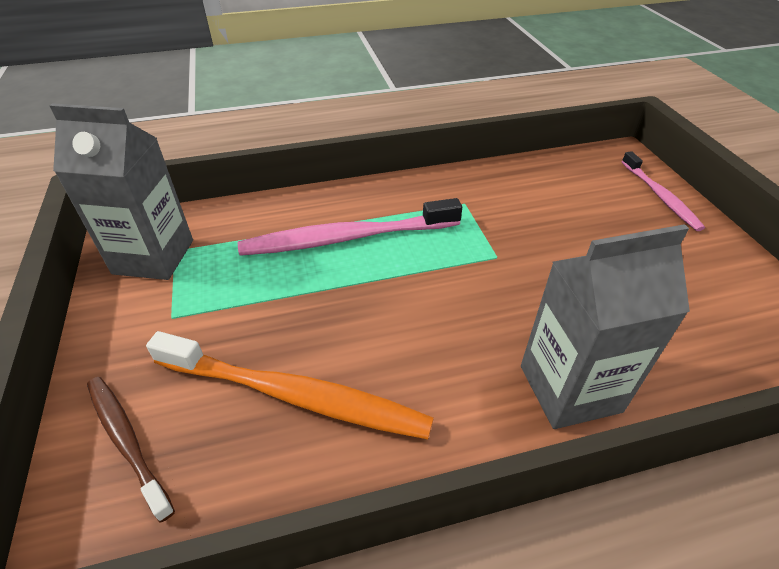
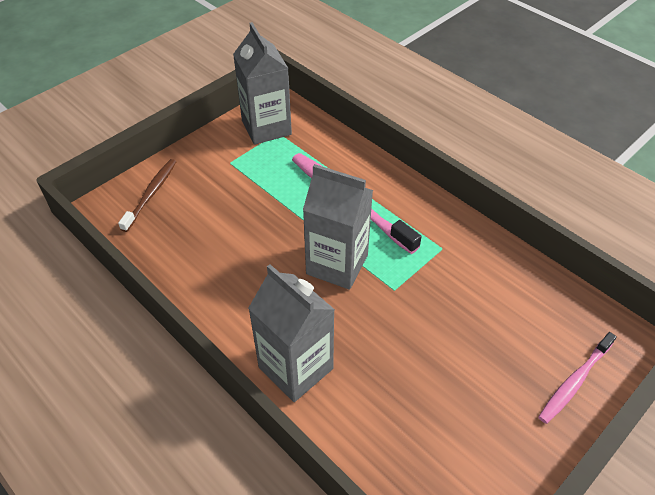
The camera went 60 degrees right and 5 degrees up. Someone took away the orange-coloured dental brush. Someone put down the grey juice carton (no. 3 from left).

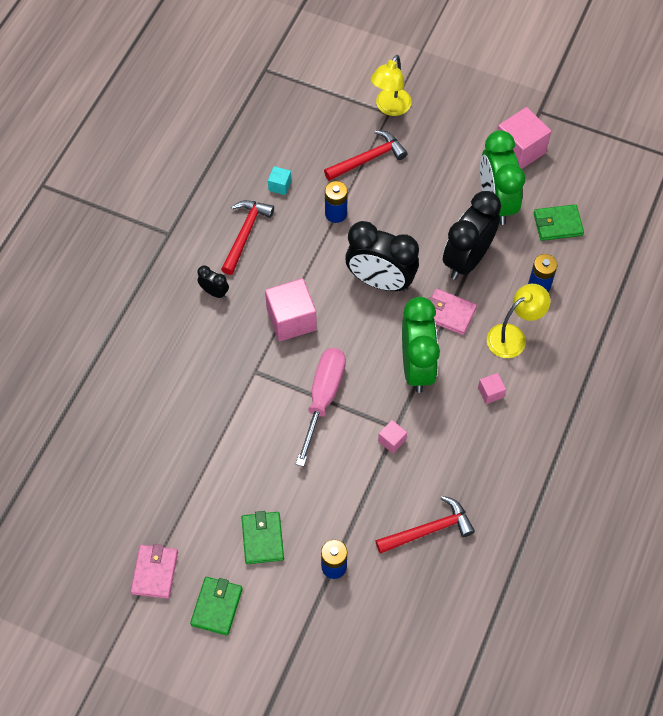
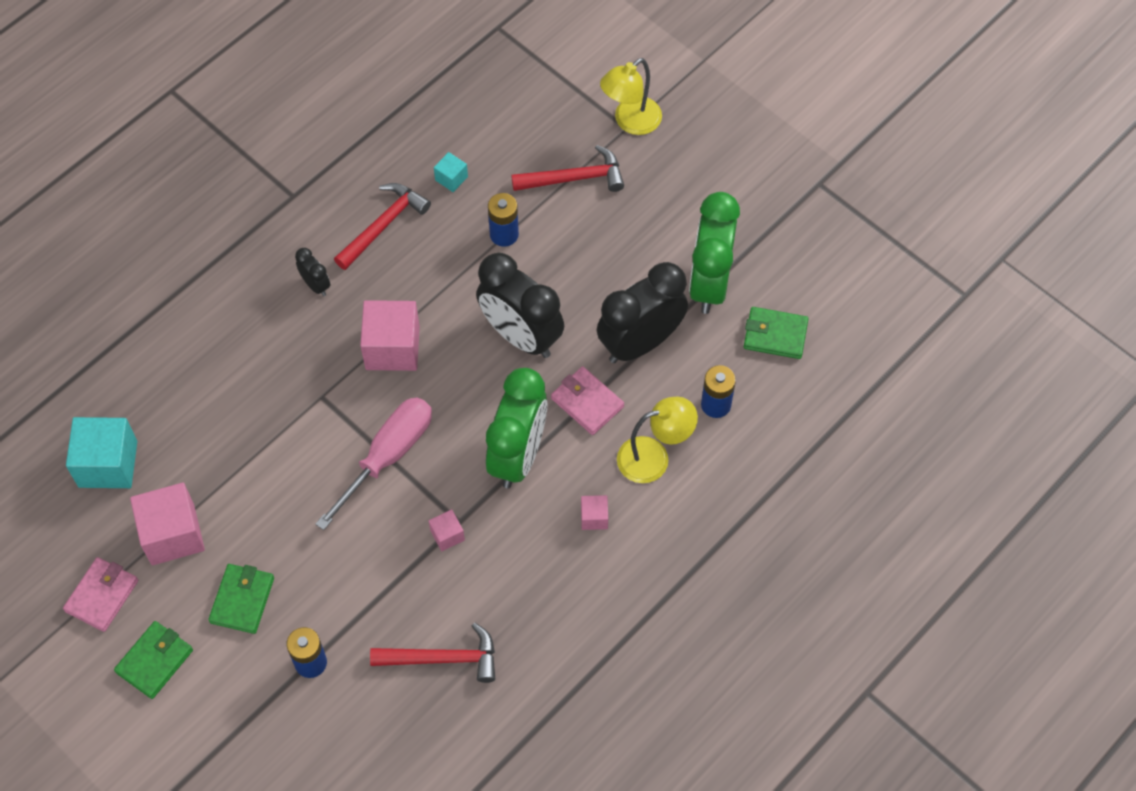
The camera went 20 degrees right and 0 degrees up. Someone put down the teal block (no. 1 from left). Someone carried the pink block (no. 4 from left in the first image).

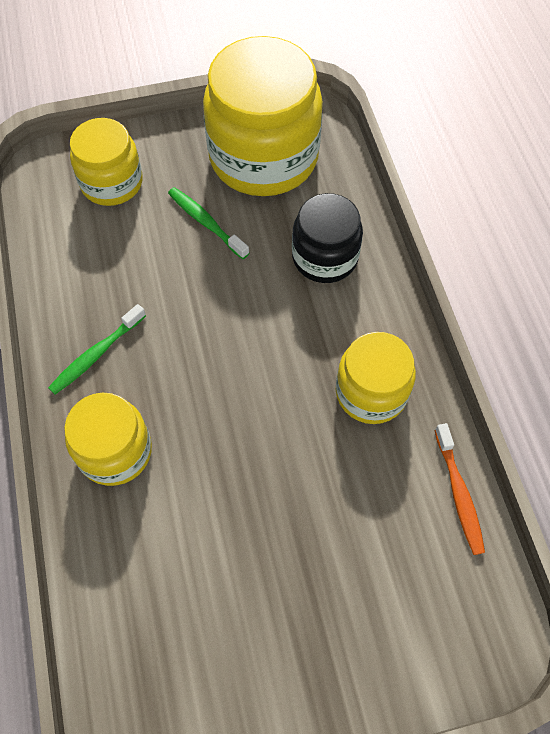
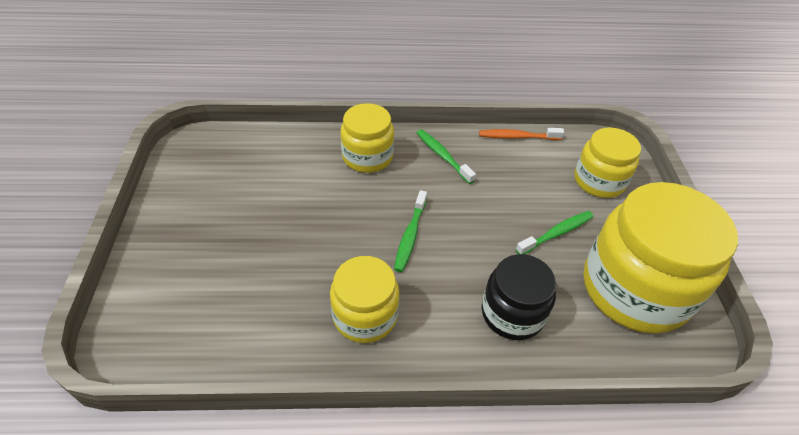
The camera went 100 degrees right and 15 degrees down. Someone put down the green dental brush (no. 1 from left). Someone carried the orange-coloured dental brush.

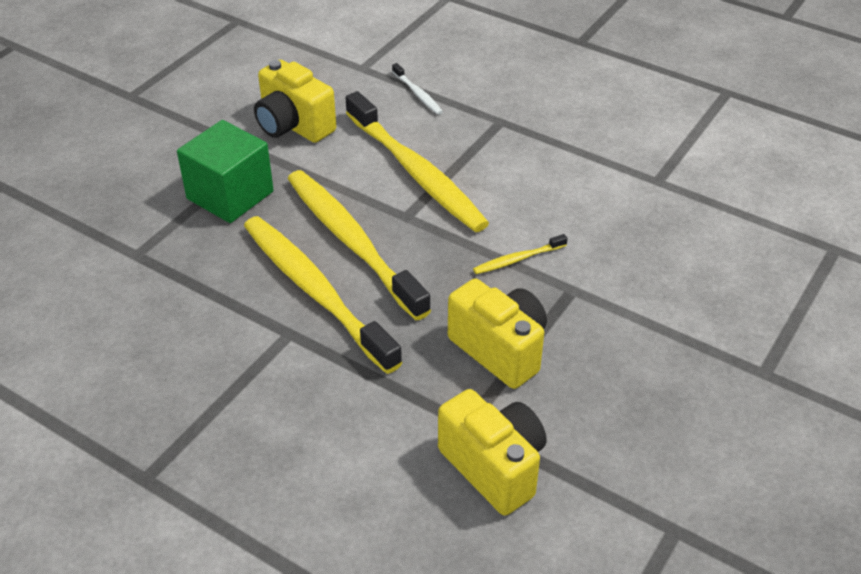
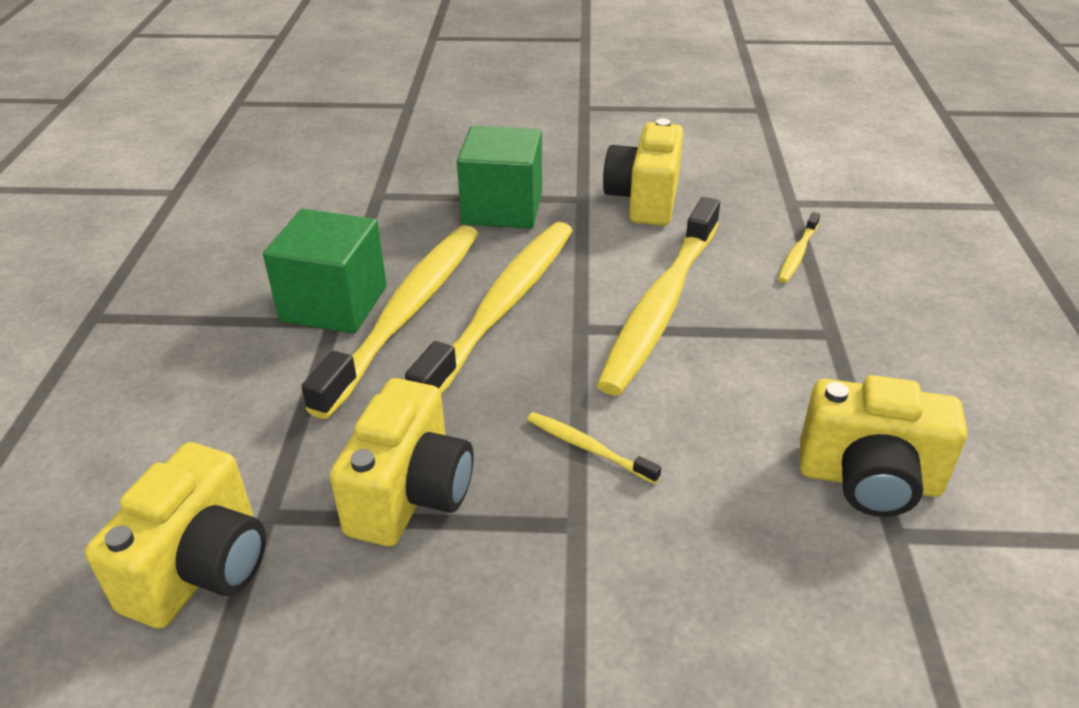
The camera went 60 degrees right and 5 degrees down. Someone put down the green block (no. 1 from left). Someone put down the bright yellow camera (no. 4 from left). Someone repainted the pure white dental brush, which became the bright yellow dental brush (no. 5 from left).

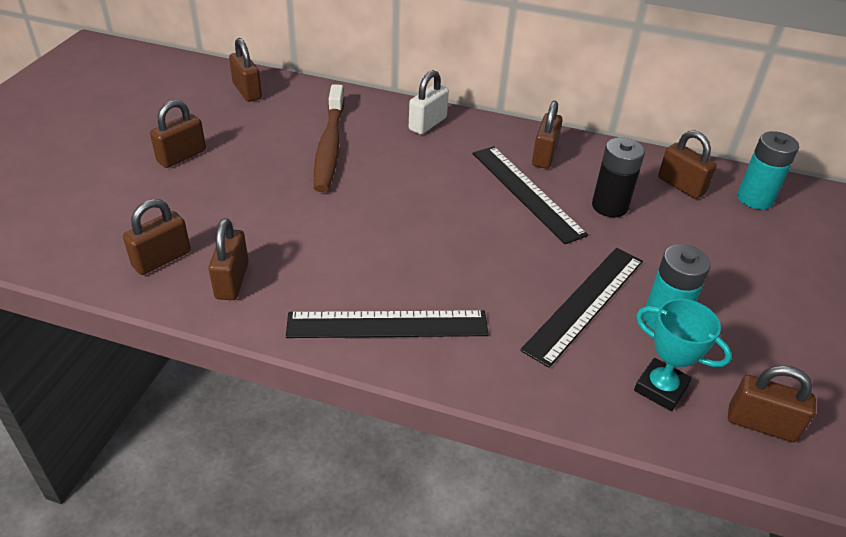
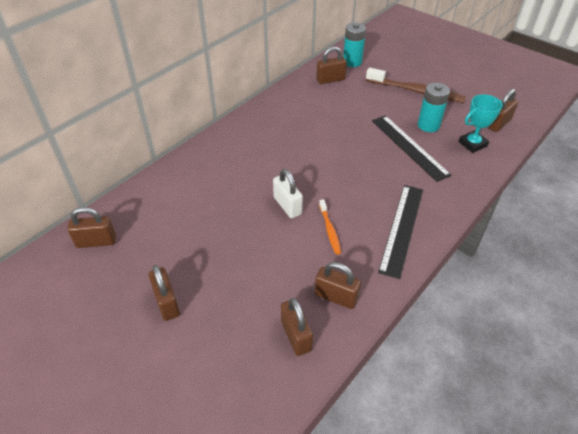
The camera went 65 degrees left and 5 degrees up. Someone took away the jet-black measuring stick (no. 2 from left). Someone took away the russet lock (no. 5 from left). Someone took away the jet-black battery. Someone put down the orange-coloured dental brush. Someone carried the russet dental brush. Someone carried the pure white lock.

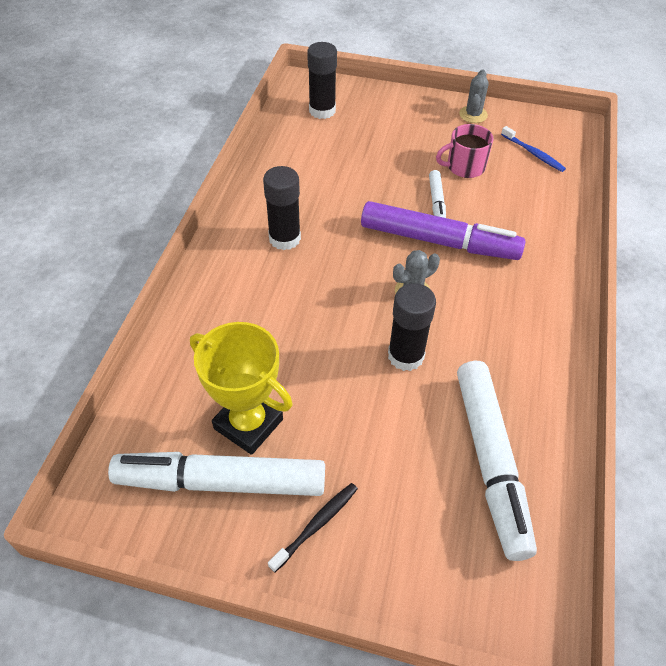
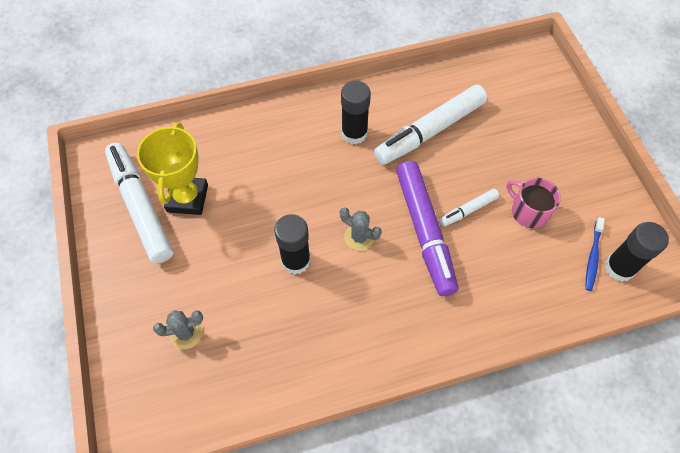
The camera went 60 degrees right and 10 degrees up. Someone took away the jet-black dental brush. Someone carried the jet-black glue stick (no. 2 from left in the first image). Someone carried the pure white marker pen (no. 3 from left in the first image). Someone carried the grey saguaro cactus (no. 2 from left in the first image).

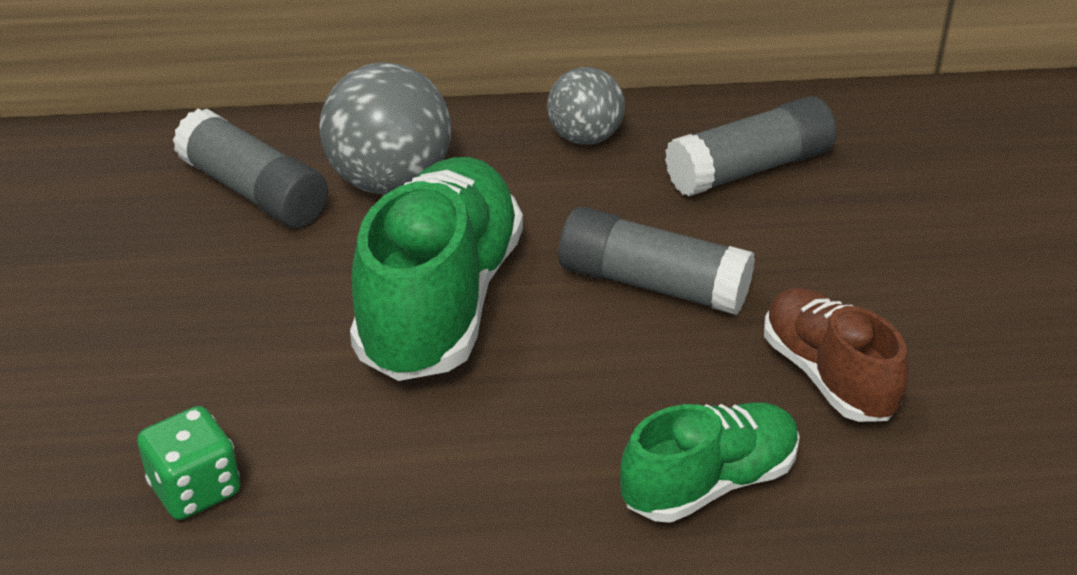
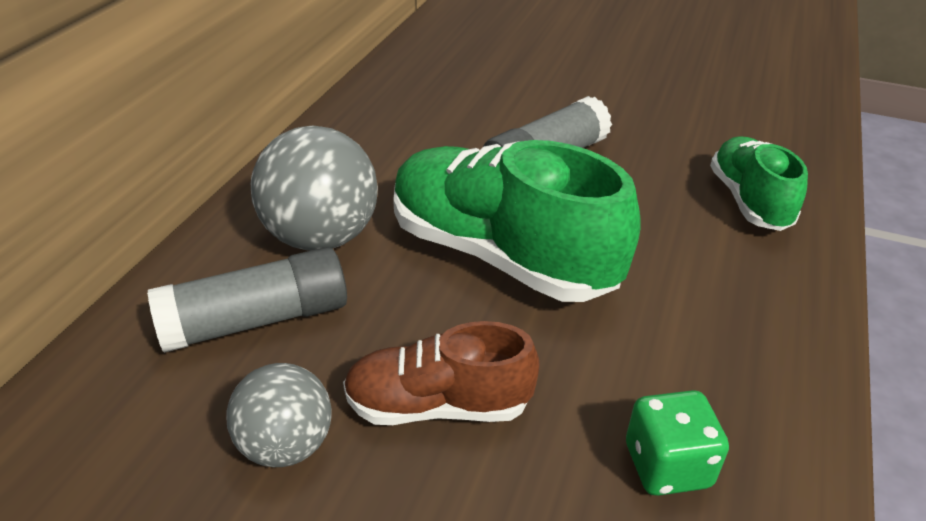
The camera went 65 degrees left and 0 degrees up. Someone took away the grey glue stick (no. 3 from left). Someone carried the grey play ball (no. 2 from left in the first image). Someone carried the russet lace-up shoe.

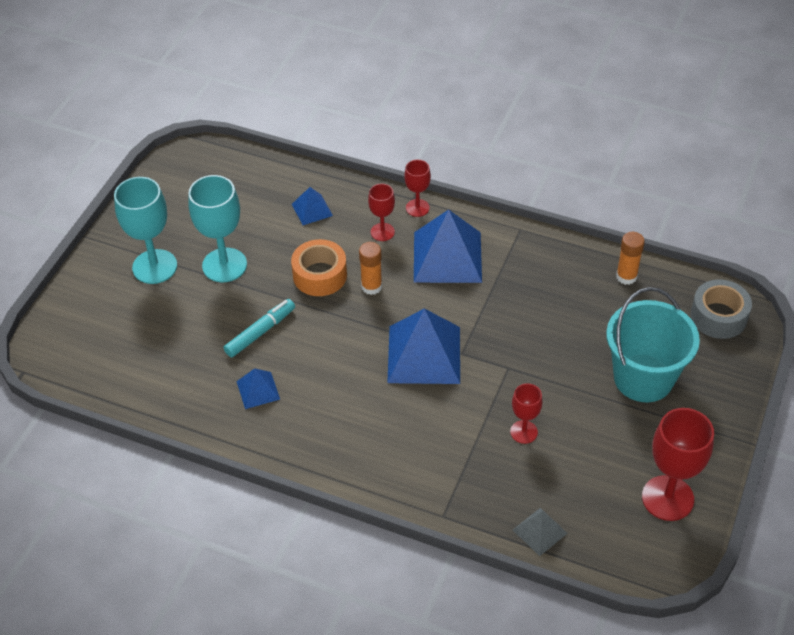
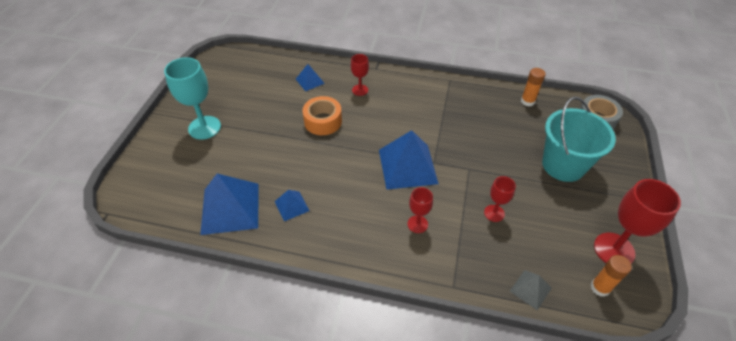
The camera went 10 degrees left and 0 degrees up. Someone took away the teal wine glass (no. 2 from left). Someone took away the teal marker pen. Someone carried the orange-coloured glue stick (no. 1 from left in the first image). Someone carried the red wine glass (no. 2 from left). Someone carried the blue pyramid (no. 4 from left in the first image).

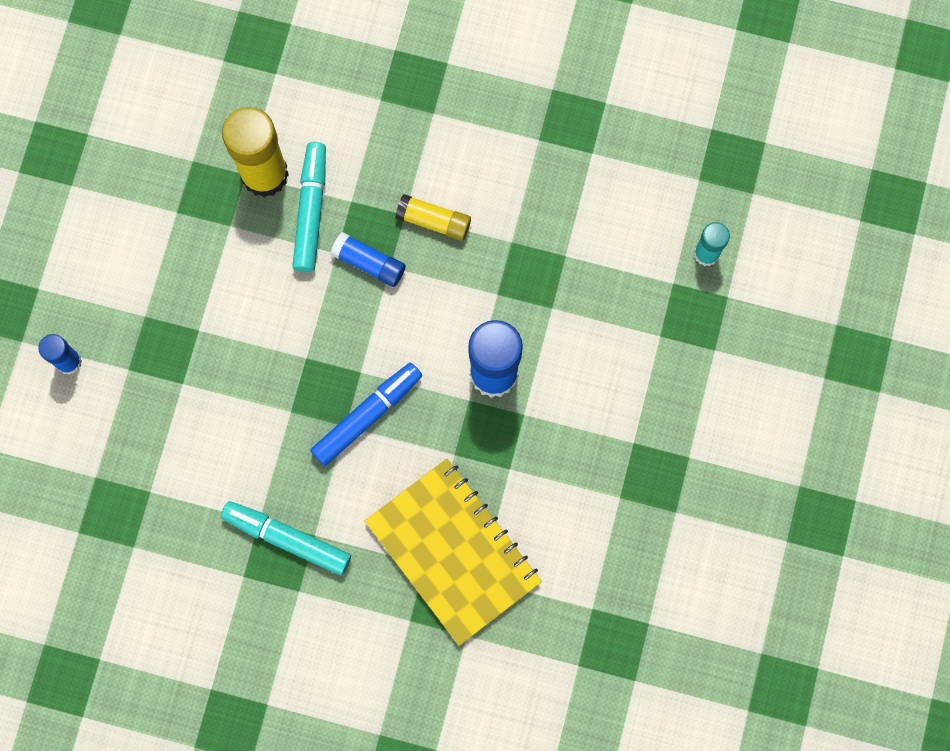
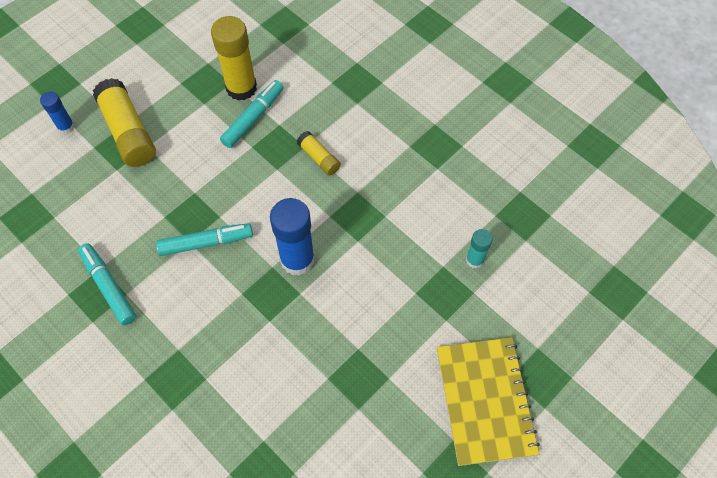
The camera went 30 degrees right and 15 degrees down. Someone took away the blue glue stick (no. 2 from left). Someone put down the bright yellow glue stick (no. 1 from left). Someone carried the bright yellow notepad. Someone repainted the blue marker pen, which became the teal marker pen (no. 2 from left).

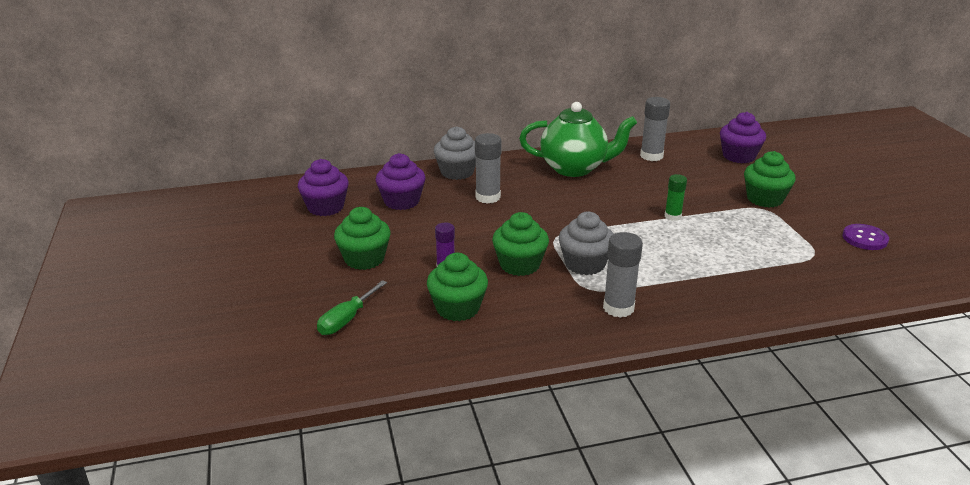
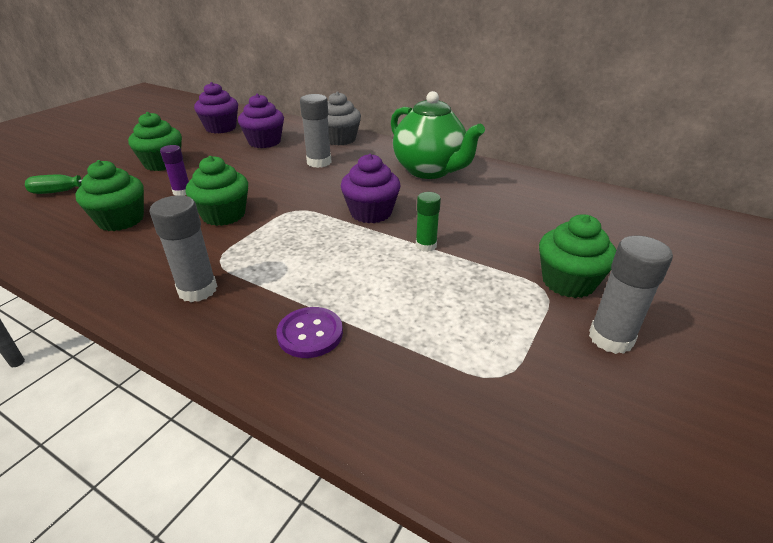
The camera went 45 degrees right and 5 degrees up. Someone took away the grey cupcake (no. 2 from left). Someone carried the grey glue stick (no. 3 from left). Someone carried the violet cupcake (no. 3 from left). Someone carried the violet shirt button.

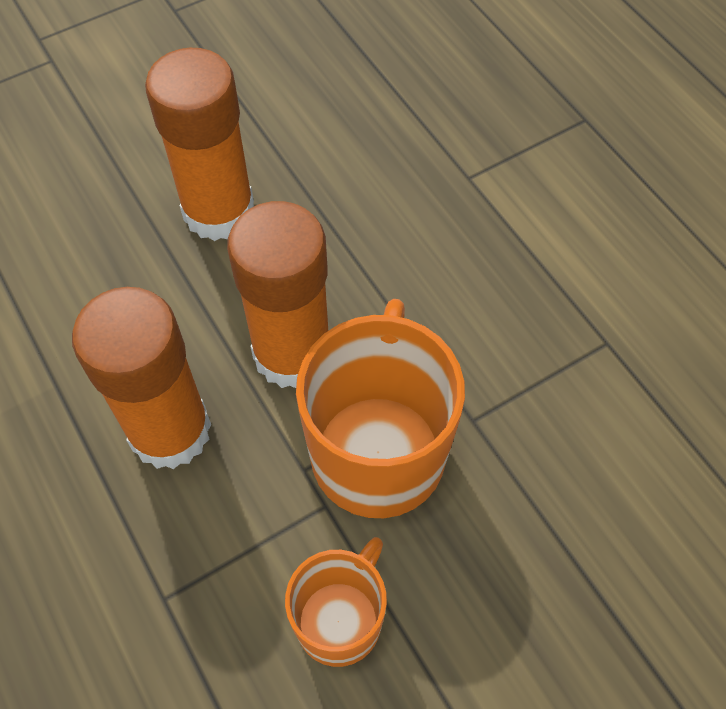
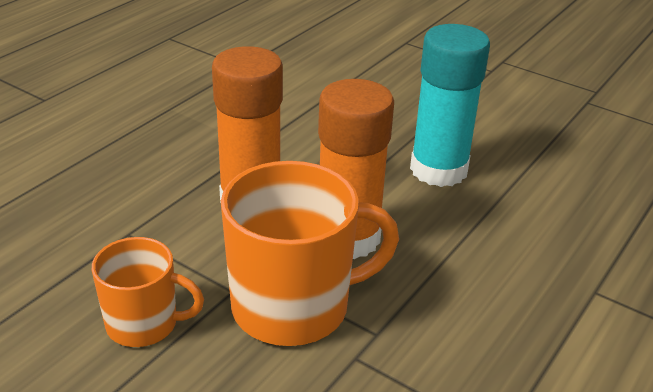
The camera went 65 degrees right and 25 degrees down. Someone repainted the orange-coloured glue stick (no. 2 from left), which became the teal glue stick.

